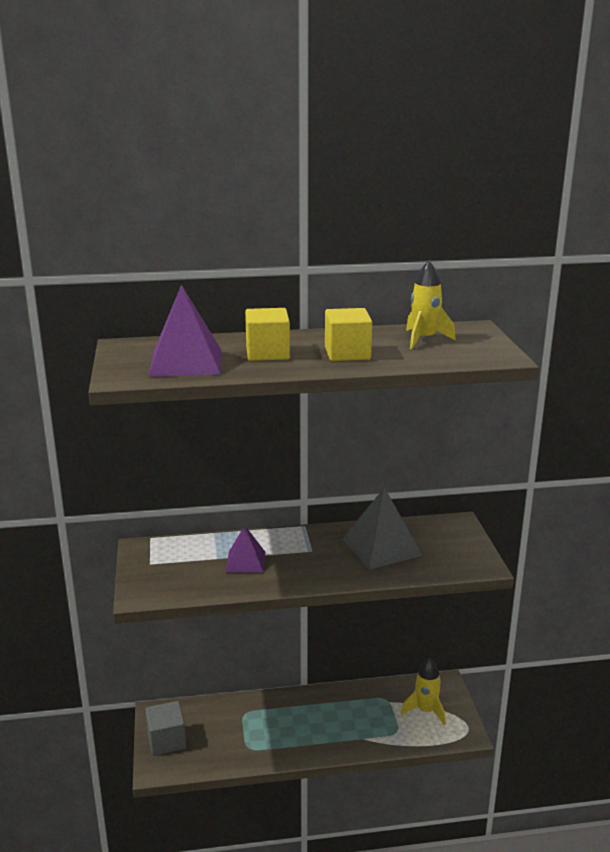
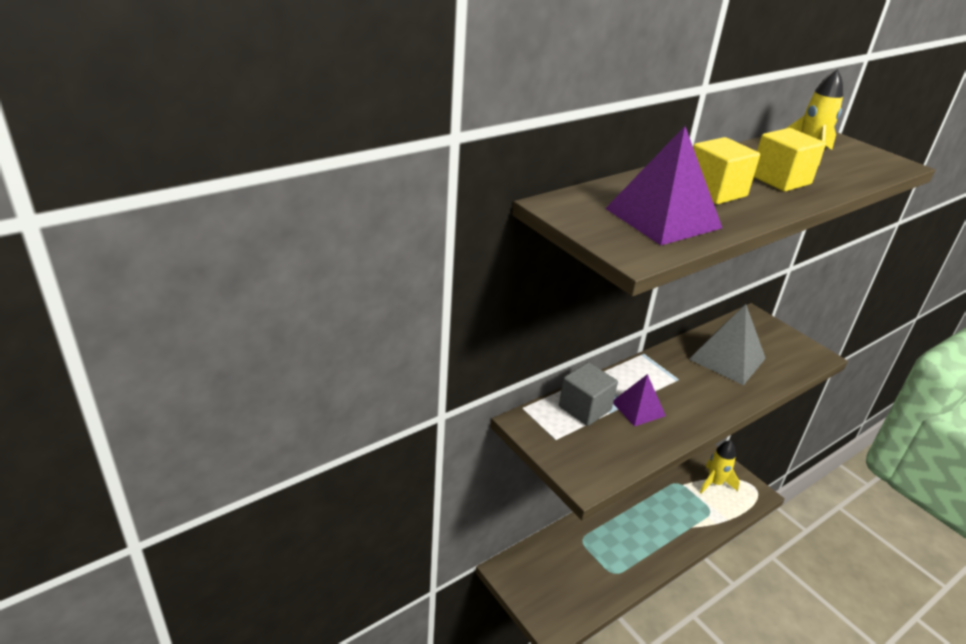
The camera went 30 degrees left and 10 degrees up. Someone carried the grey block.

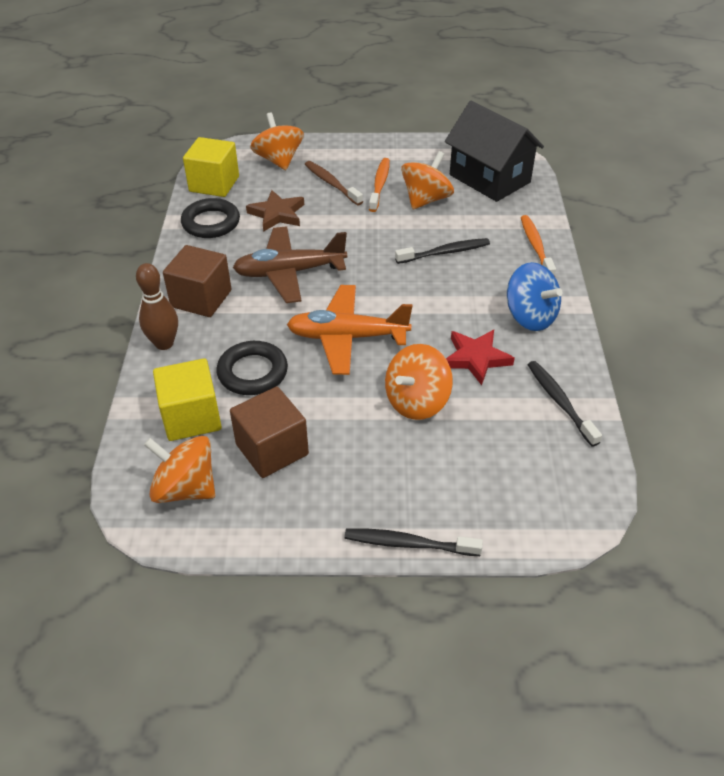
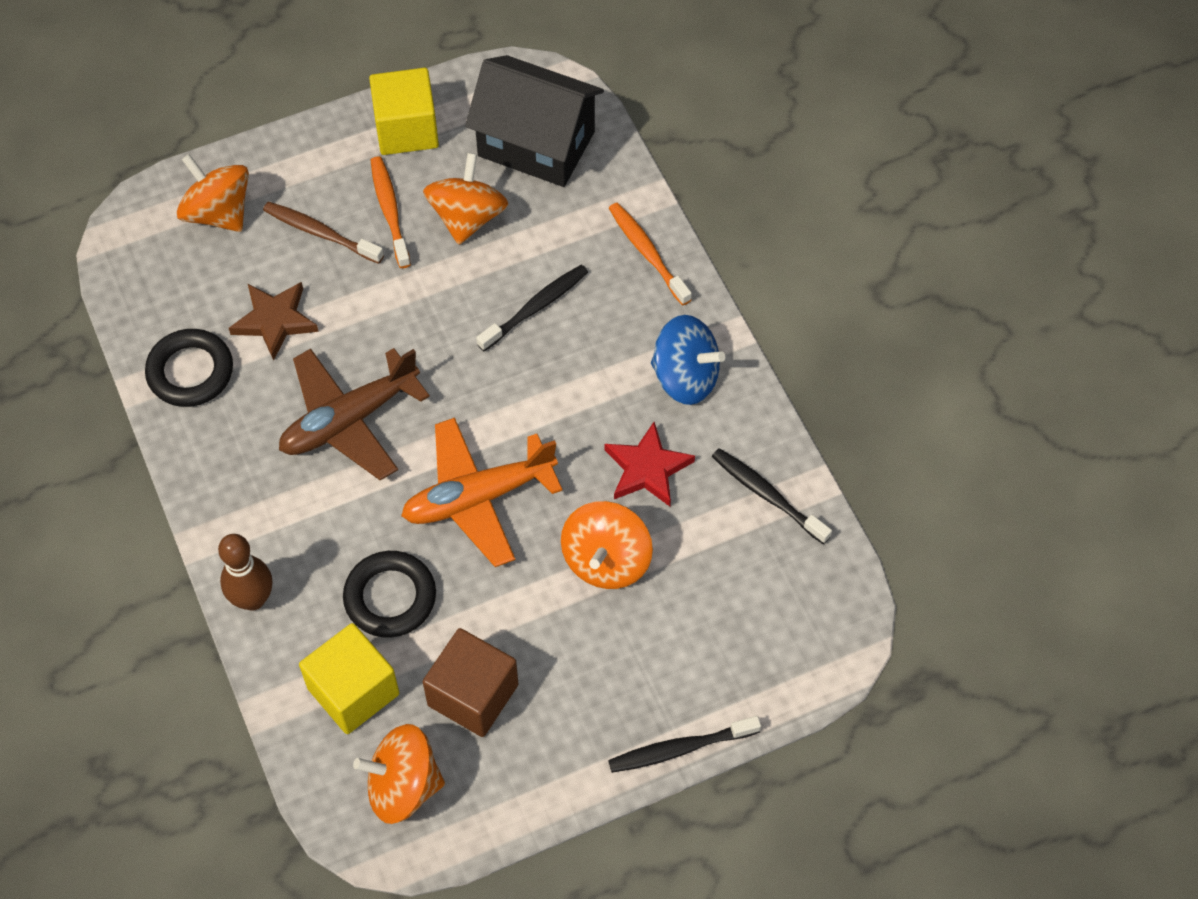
The camera went 25 degrees left and 15 degrees up. Someone took away the russet block (no. 1 from left). Someone carried the bright yellow block (no. 2 from left).

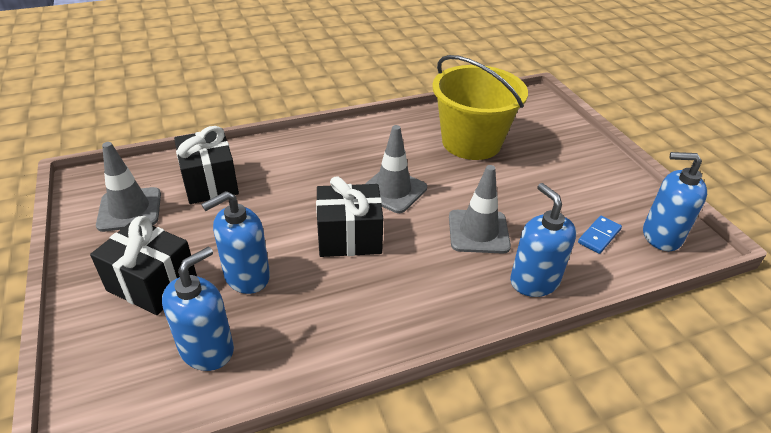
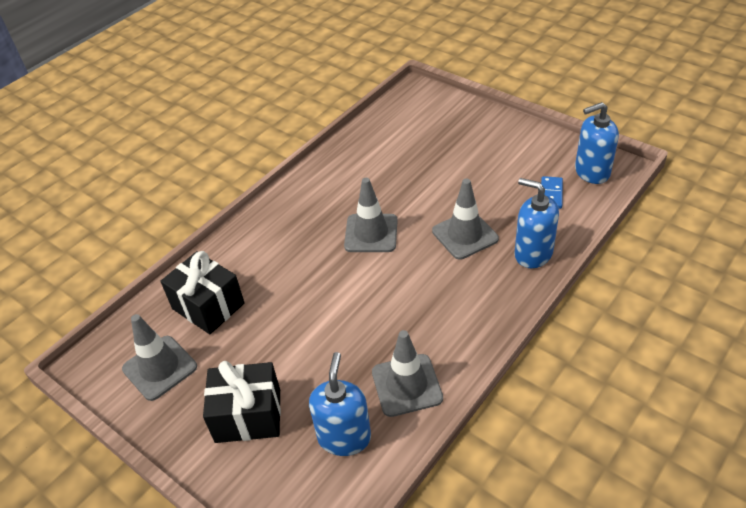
The camera went 25 degrees left and 5 degrees up. Someone took away the blue soap pump (no. 2 from left). Someone took away the jet-black wrapped gift (no. 3 from left). Someone took away the bright yellow bucket. Someone put down the grey road cone (no. 3 from left).

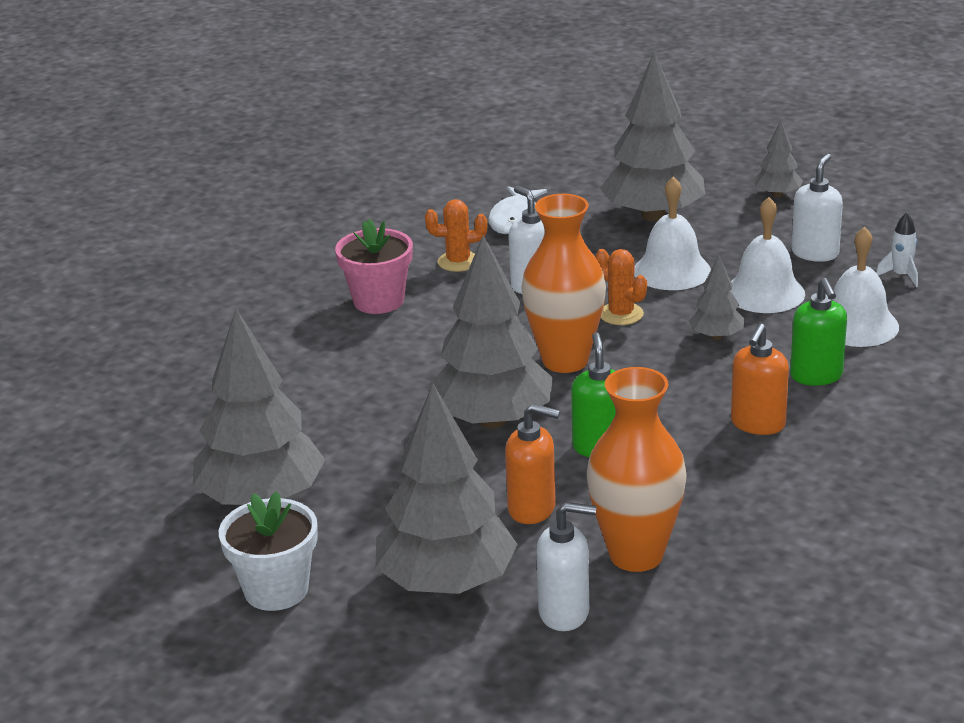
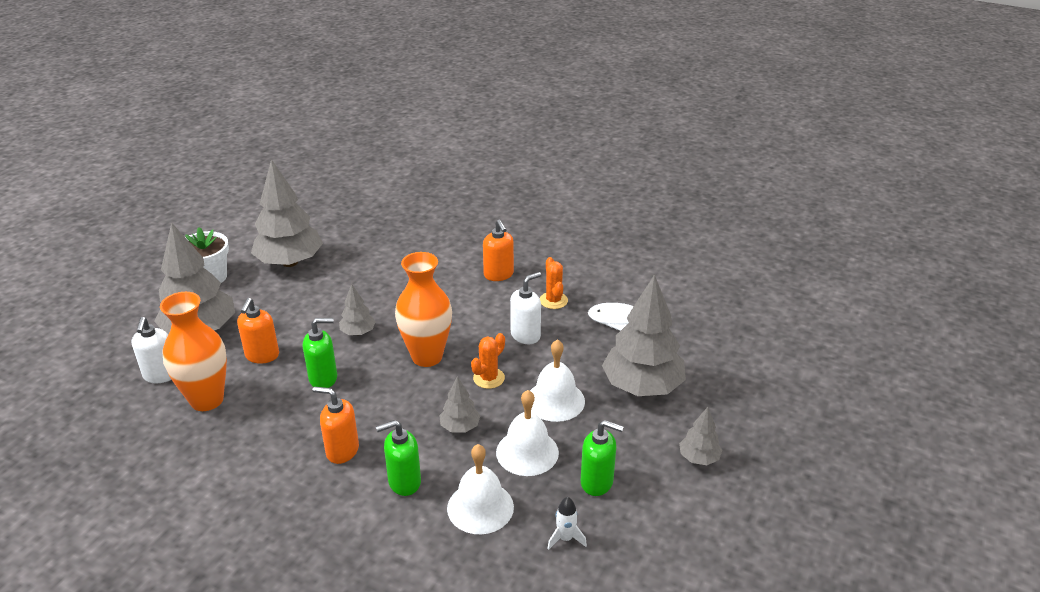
The camera went 80 degrees right and 5 degrees up. Someone swapped the pink plant pot for the orange-coloured soap pump (no. 3 from left). Someone repainted the pure white soap pump (no. 3 from left), which became the green soap pump (no. 3 from left). Someone scaled the grey tree (no. 3 from left) by 0.47.

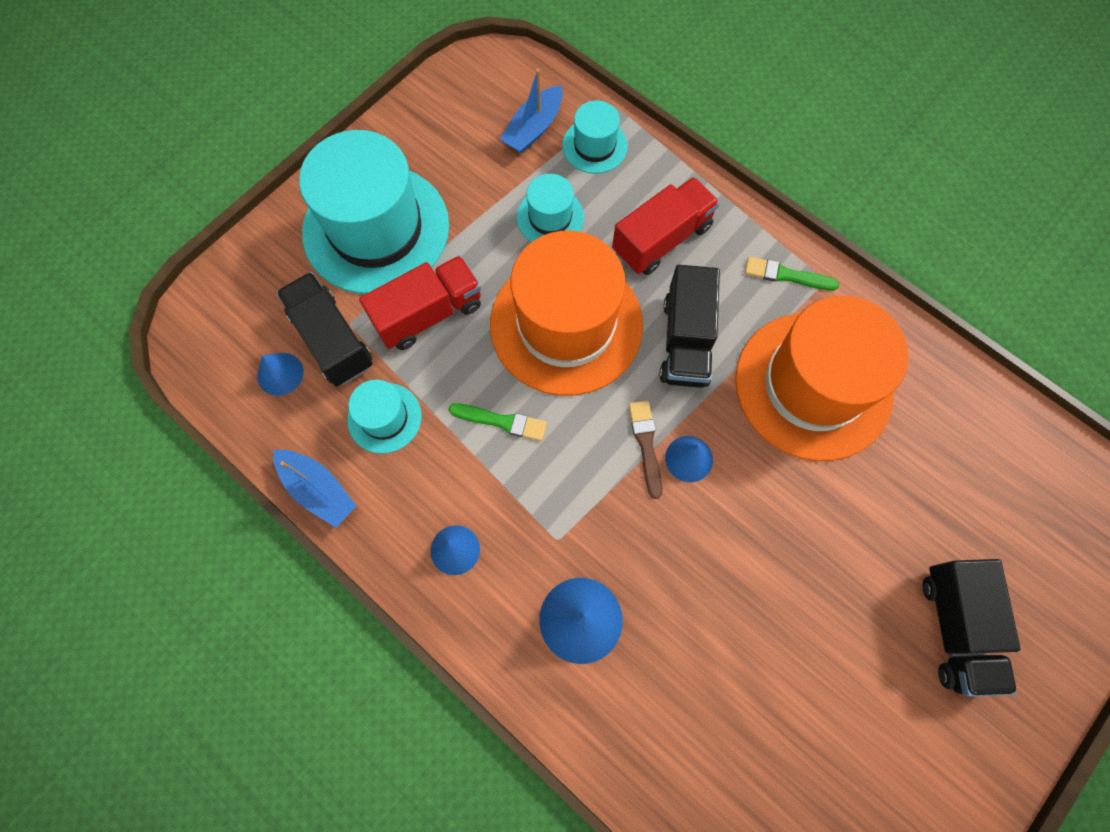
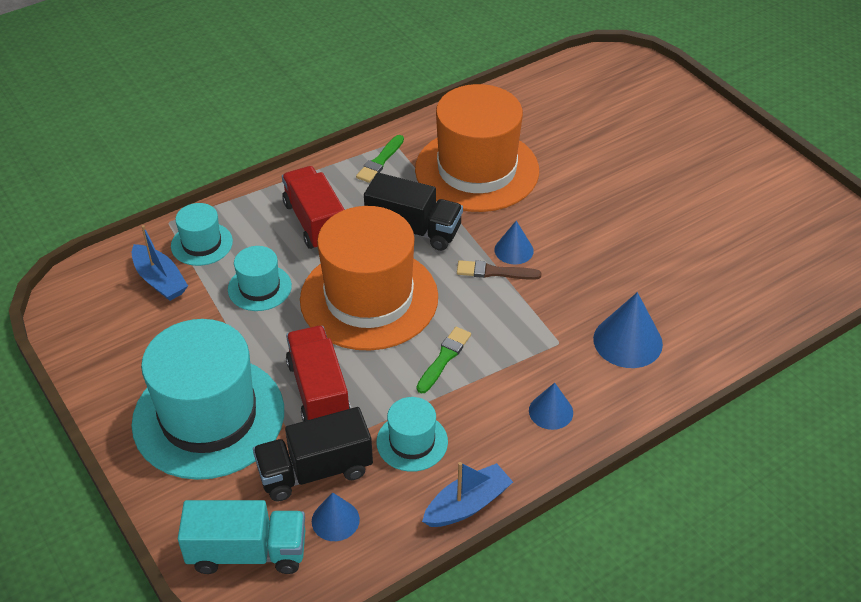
The camera went 75 degrees left and 25 degrees down. Someone took away the jet-black toy truck (no. 3 from left). Someone put down the teal toy truck.

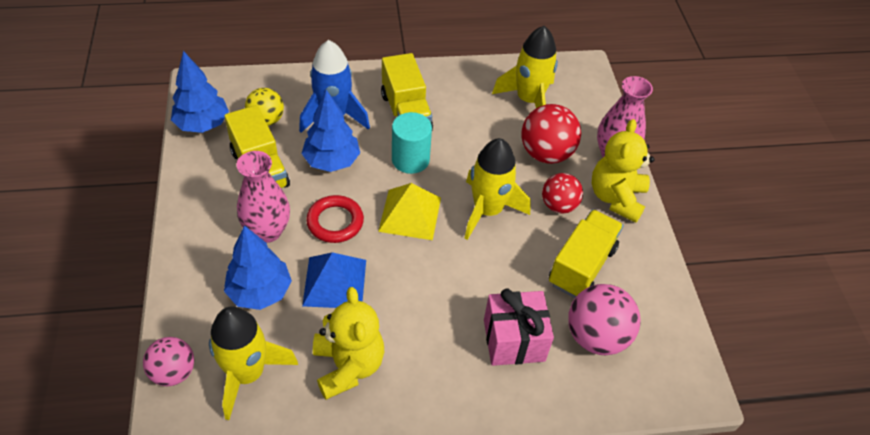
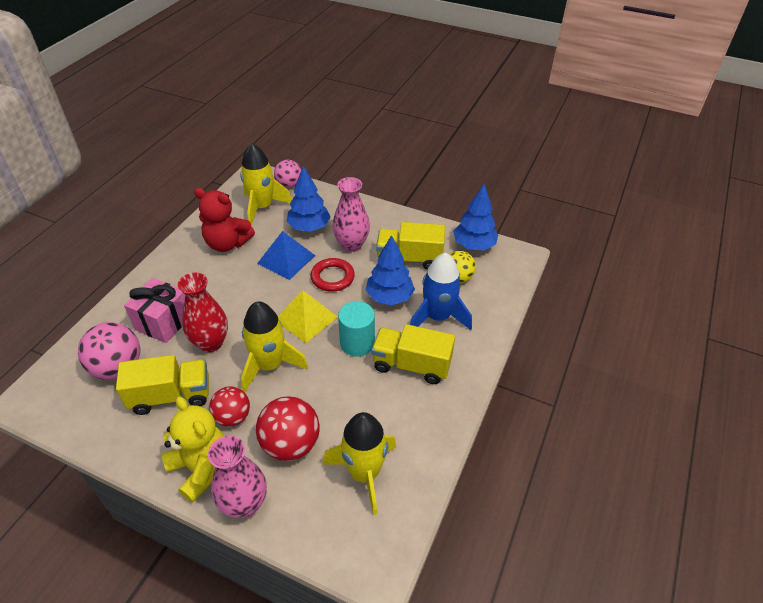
The camera went 125 degrees right and 5 degrees down. Someone put down the red flower vase. Someone repainted the bright yellow teddy (no. 1 from left), which became the red teddy. Someone rotated the bright yellow toy truck (no. 3 from left in the first image) by 75 degrees counterclockwise.

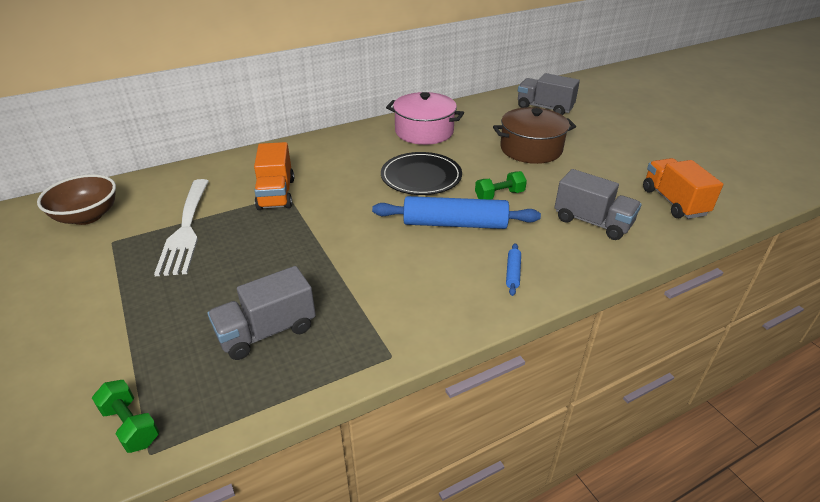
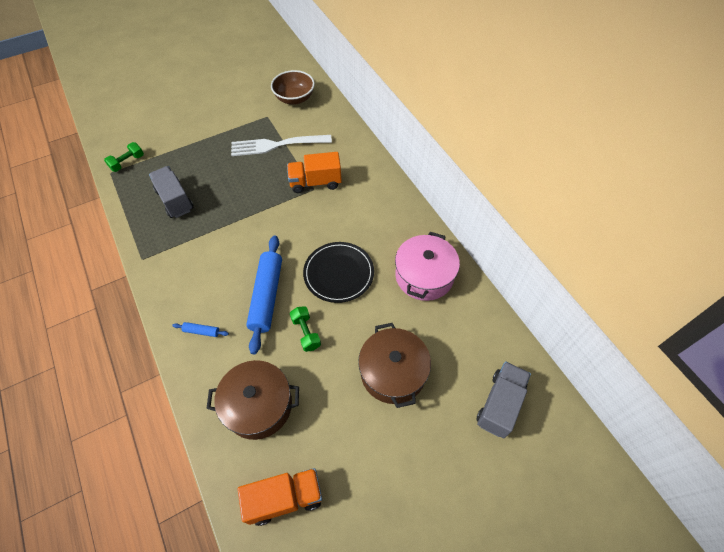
The camera went 90 degrees right and 20 degrees up. Someone swapped the grey toy truck (no. 3 from left) for the russet cooking pot (no. 1 from left).

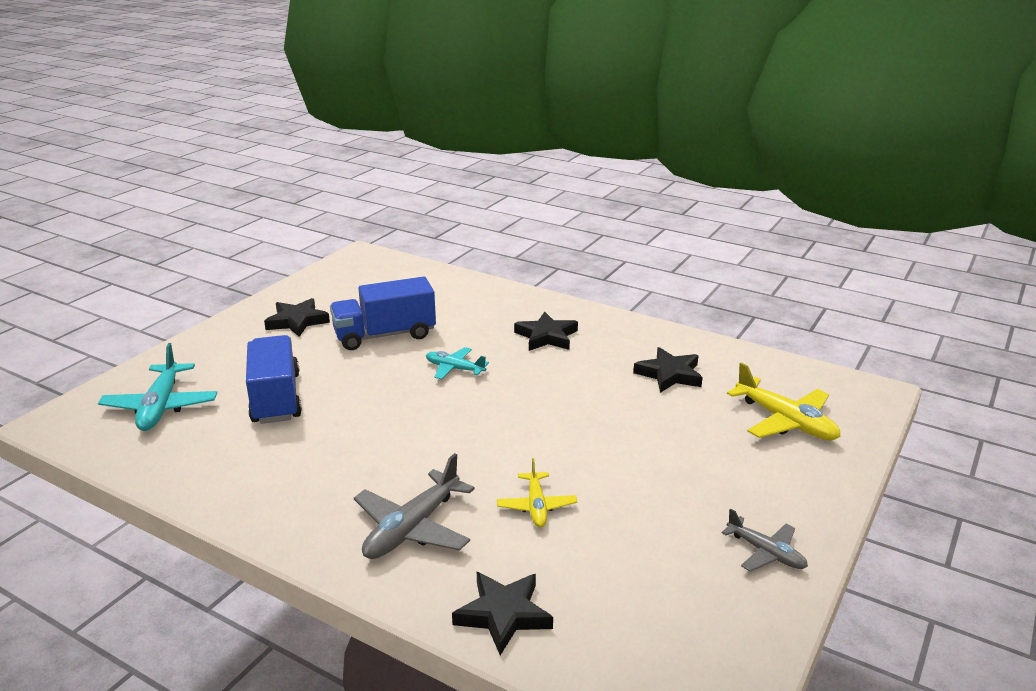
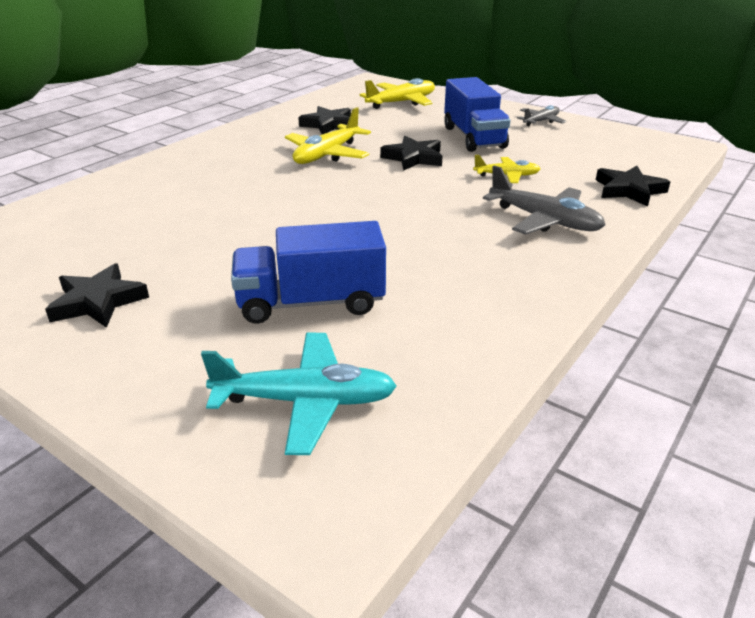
The camera went 85 degrees left and 5 degrees up. Someone took away the teal aeroplane (no. 2 from left). Someone put down the bright yellow aeroplane (no. 1 from left). Someone carried the blue toy truck (no. 2 from left). Someone carried the jet-black star (no. 3 from left).

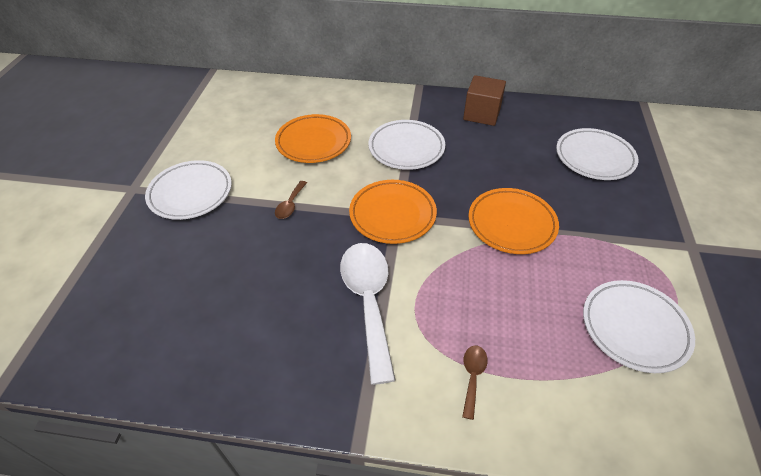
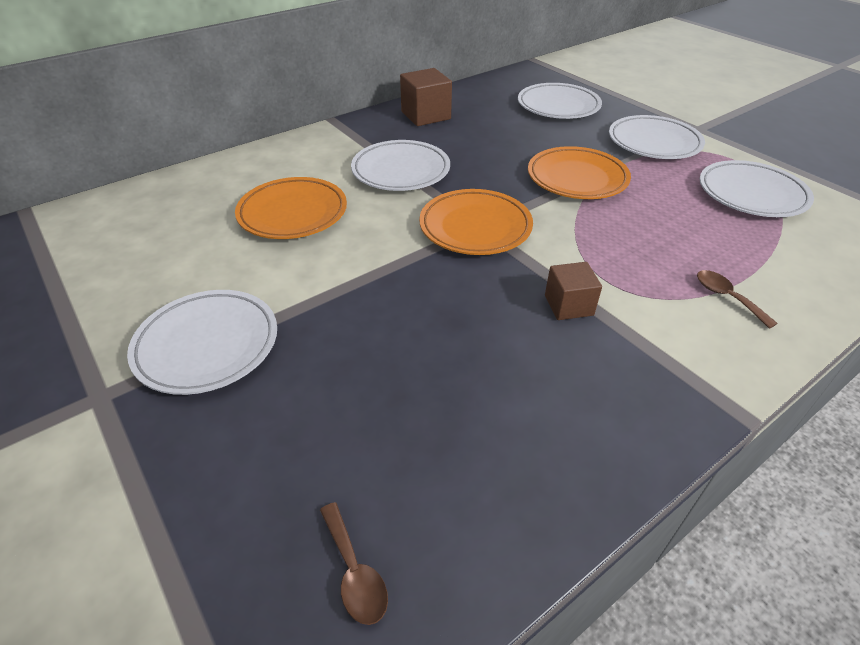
The camera went 45 degrees left and 5 degrees down. Someone put down the pure white plate (no. 4 from left). Someone carried the russet spoon (no. 1 from left). Someone swapped the pure white spoon for the russet block (no. 2 from left).

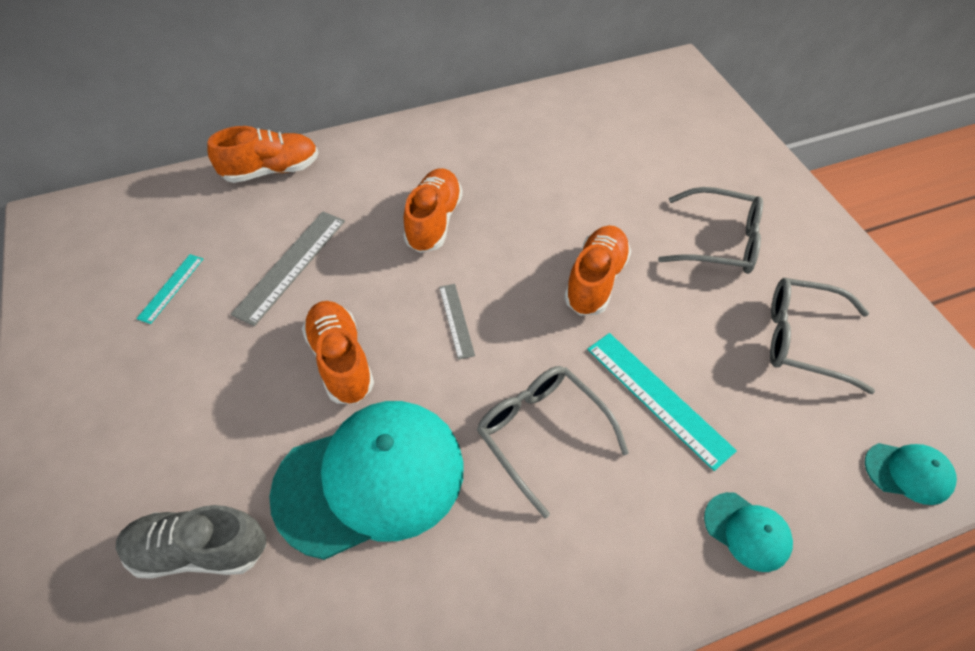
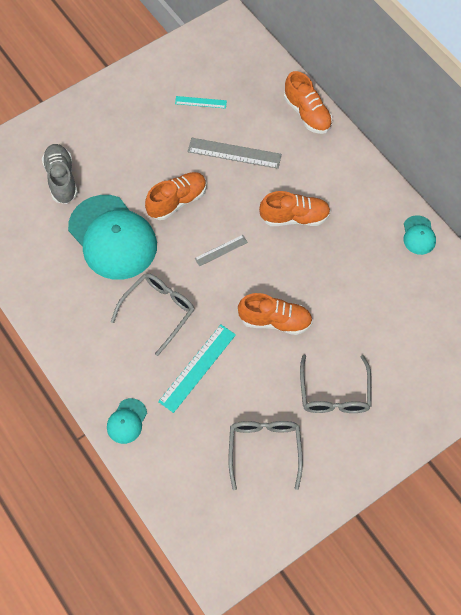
The camera went 75 degrees right and 10 degrees up. Someone carried the teal cap (no. 3 from left).

